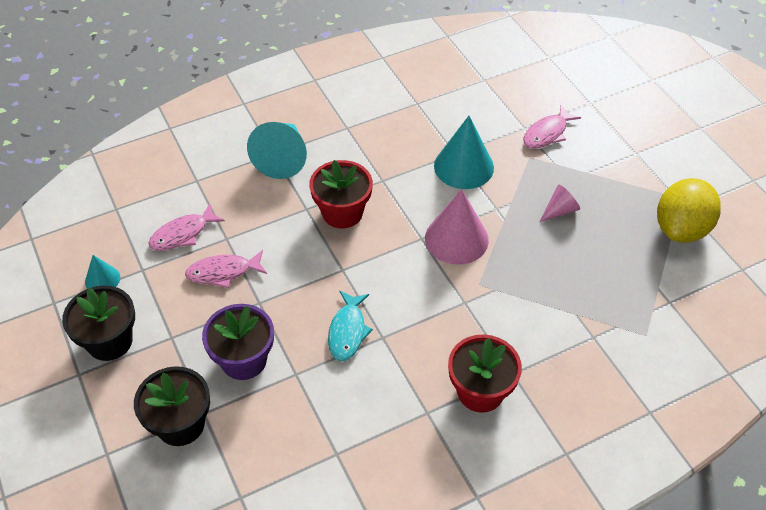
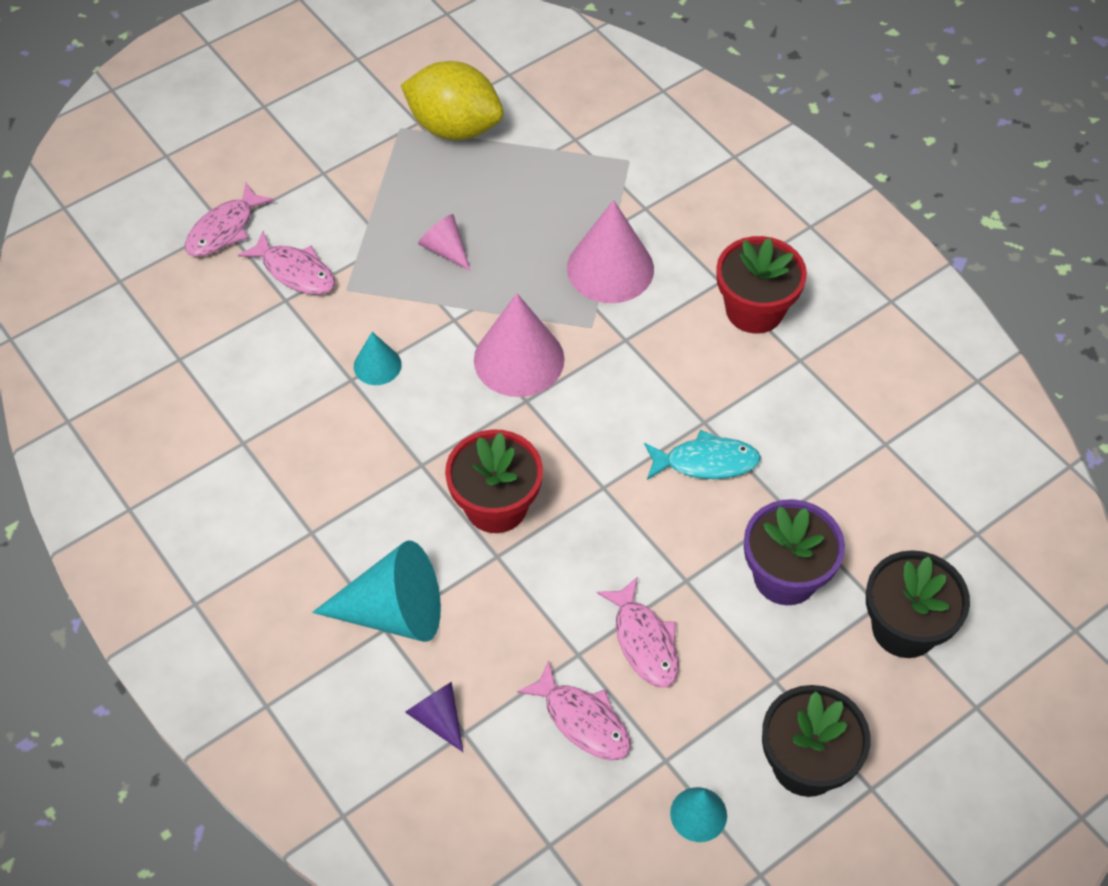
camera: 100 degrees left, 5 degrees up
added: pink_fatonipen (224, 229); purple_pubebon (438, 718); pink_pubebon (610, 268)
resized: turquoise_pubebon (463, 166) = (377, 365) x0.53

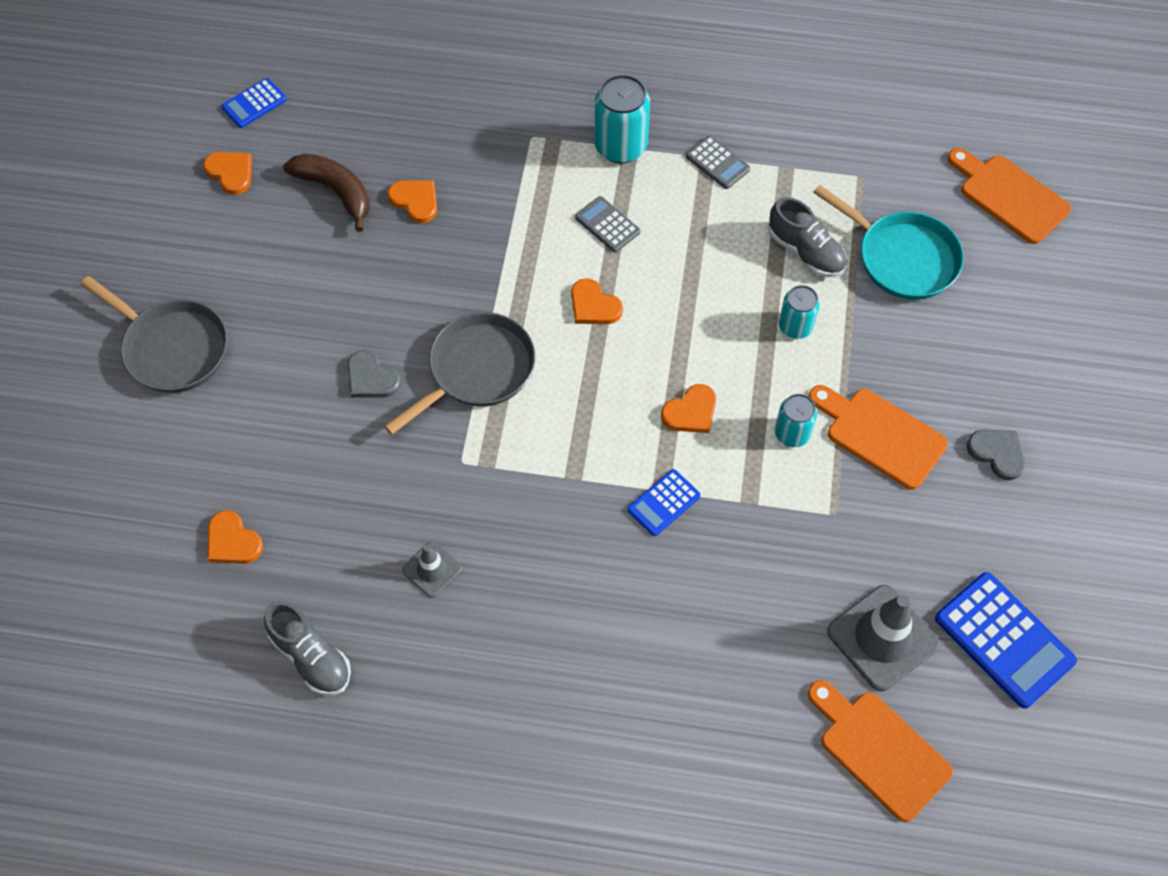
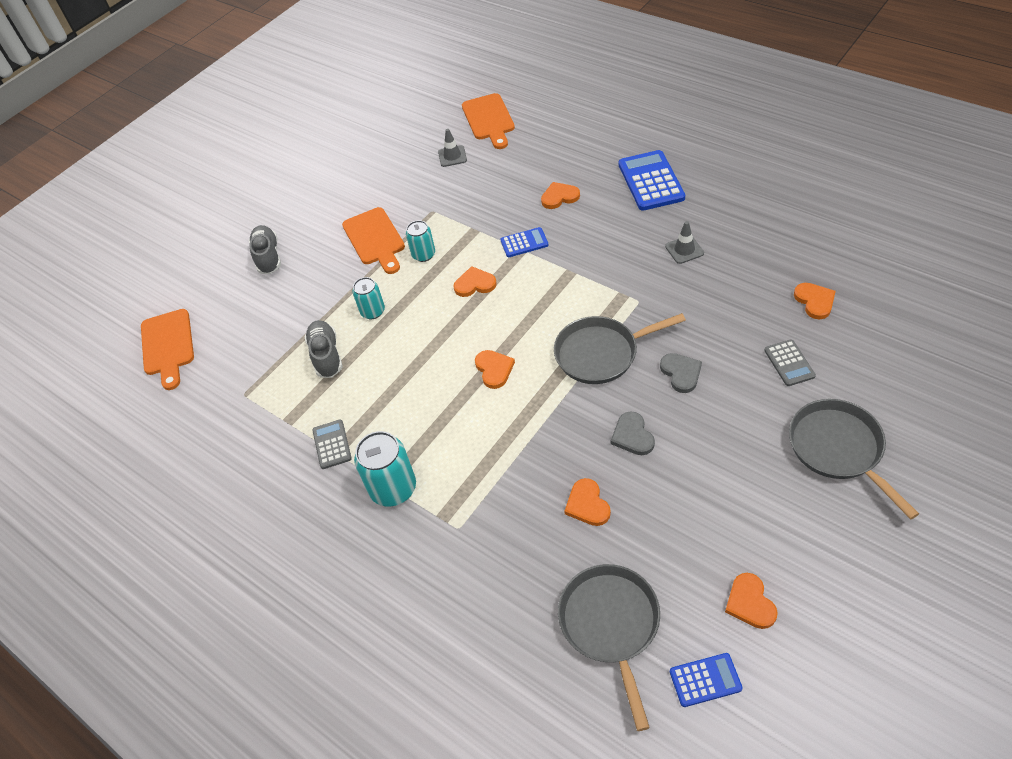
camera: 145 degrees left, 10 degrees down
removed: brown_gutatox (335, 191); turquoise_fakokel (902, 258)
added: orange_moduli (559, 197); grey_fakokel (611, 625)
moved: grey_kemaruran (311, 657) to (268, 257); grey_moduli (997, 453) to (632, 436); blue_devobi (1004, 640) to (651, 181); grey_devobi (607, 225) to (789, 363)
resized: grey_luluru (882, 637) = (452, 156) x0.55

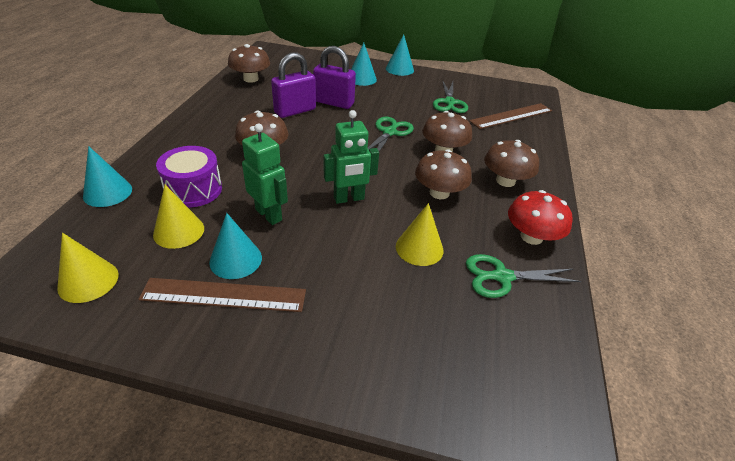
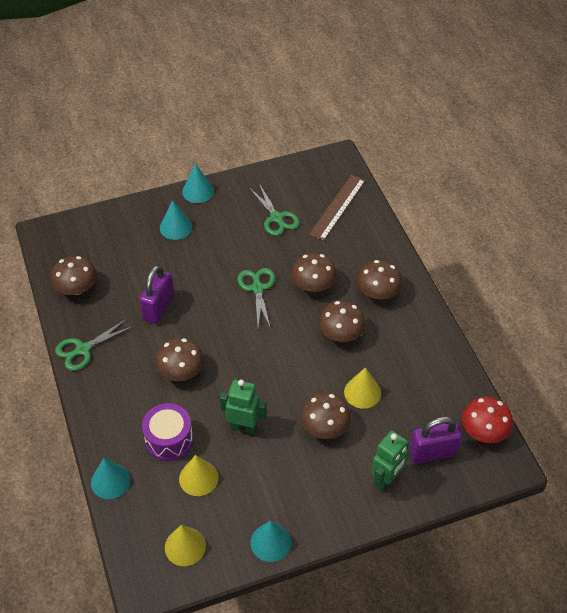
camera: 30 degrees left, 10 degrees up
removed: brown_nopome (224, 295)
added: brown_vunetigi (325, 427)
moved: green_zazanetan (501, 277) to (82, 349); turquoise_pubebon (235, 259) to (271, 542); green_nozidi (349, 198) to (386, 479); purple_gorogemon (334, 103) to (433, 453); red_vunetigi (531, 236) to (484, 431)

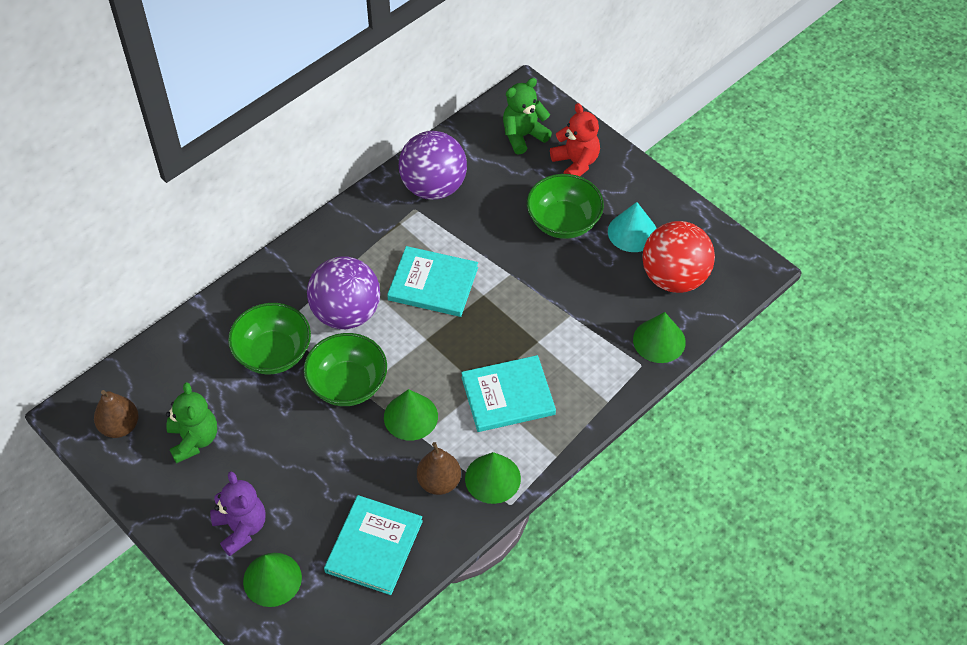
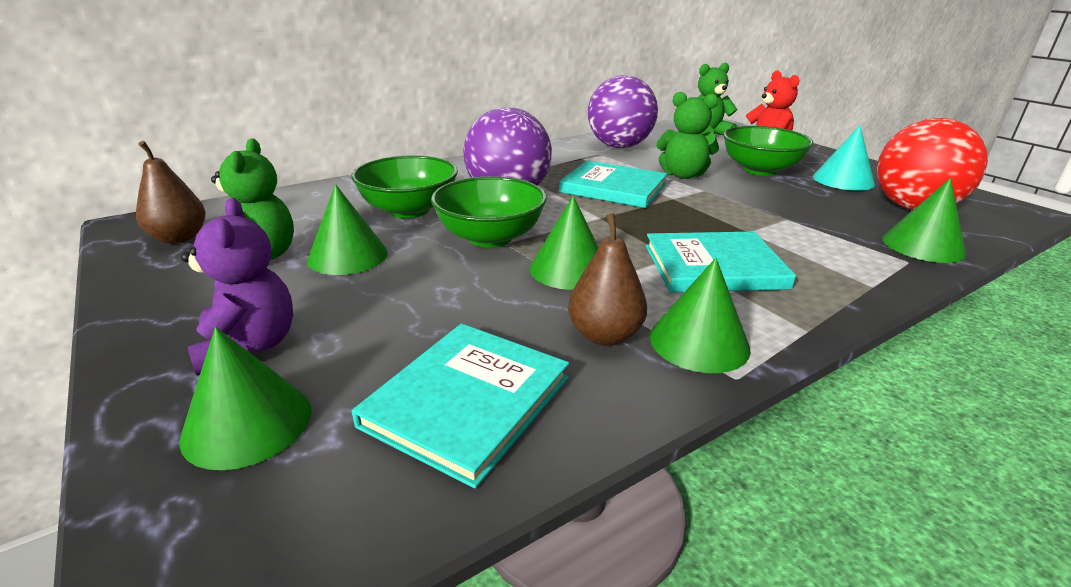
camera: 10 degrees right, 25 degrees down
added: green_pubebon (348, 256); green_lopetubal (683, 175)

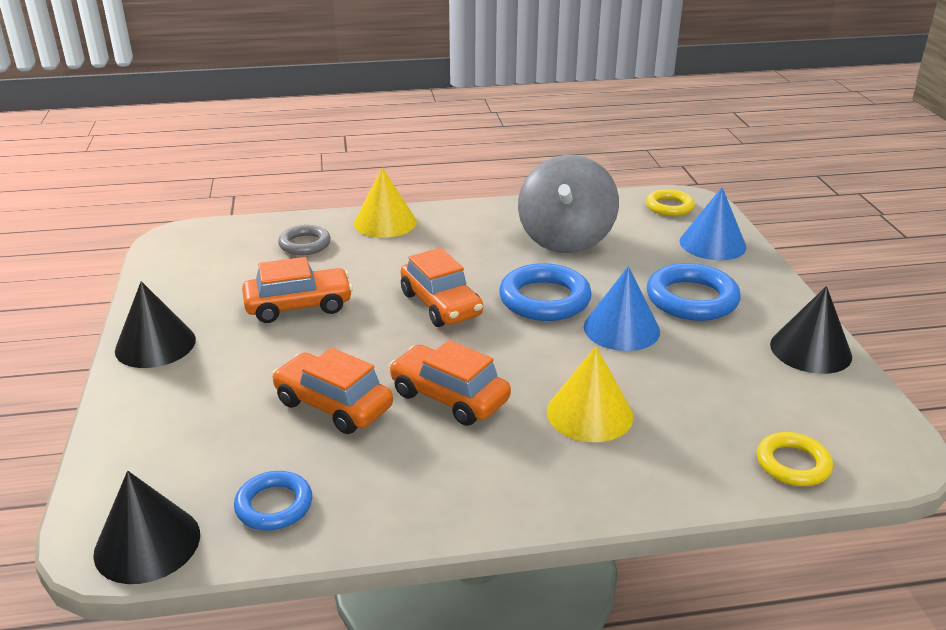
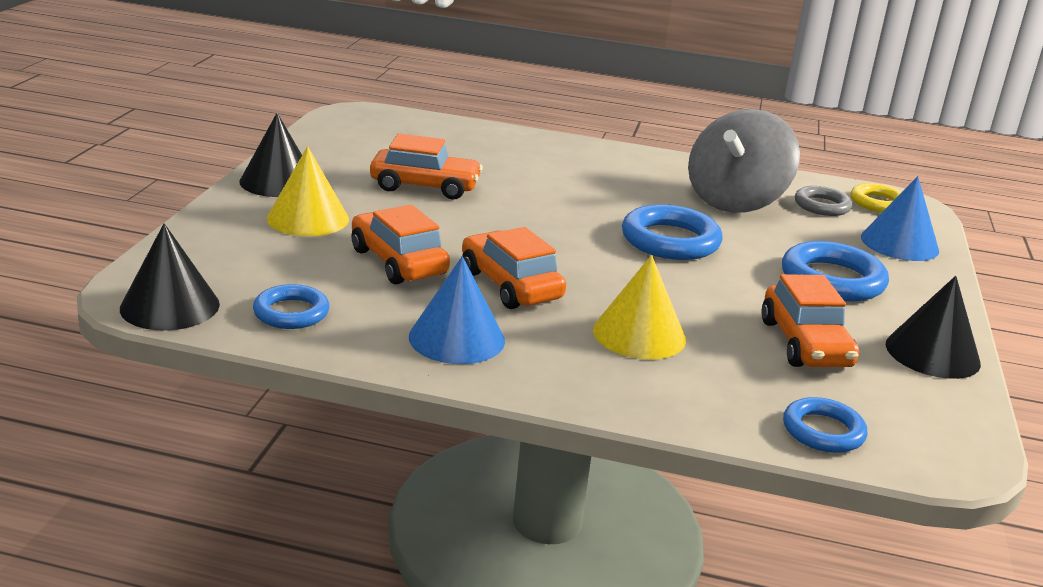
camera: 20 degrees right, 5 degrees down
moved: yellow_pubebon (385, 222) to (308, 218); blue_pubebon (621, 329) to (457, 338); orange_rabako (441, 304) to (805, 344); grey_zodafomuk (305, 244) to (822, 206)
recoloured: yellow_zodafomuk (793, 464) to blue_zodafomuk (823, 431)

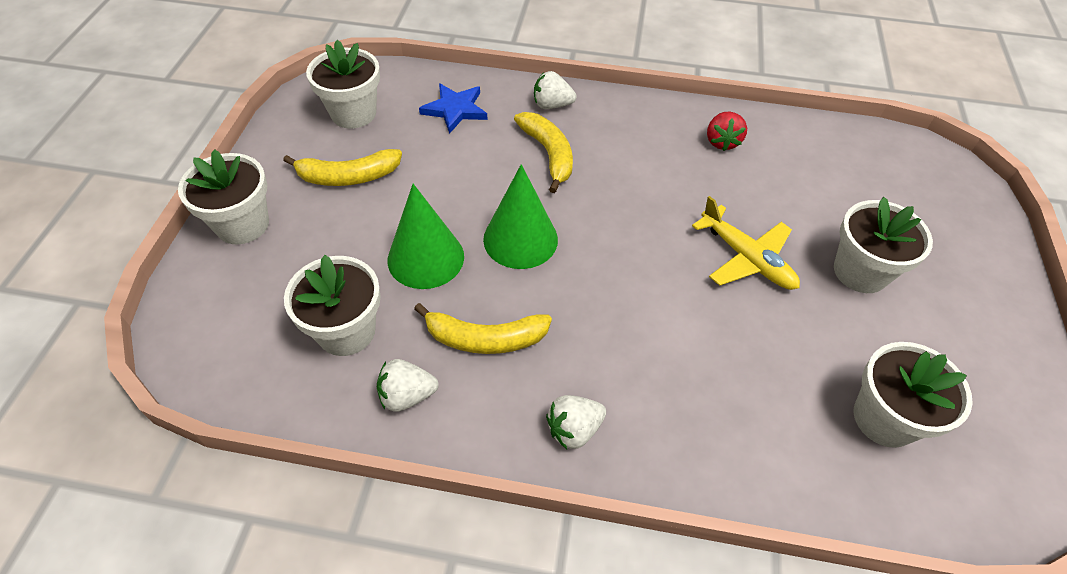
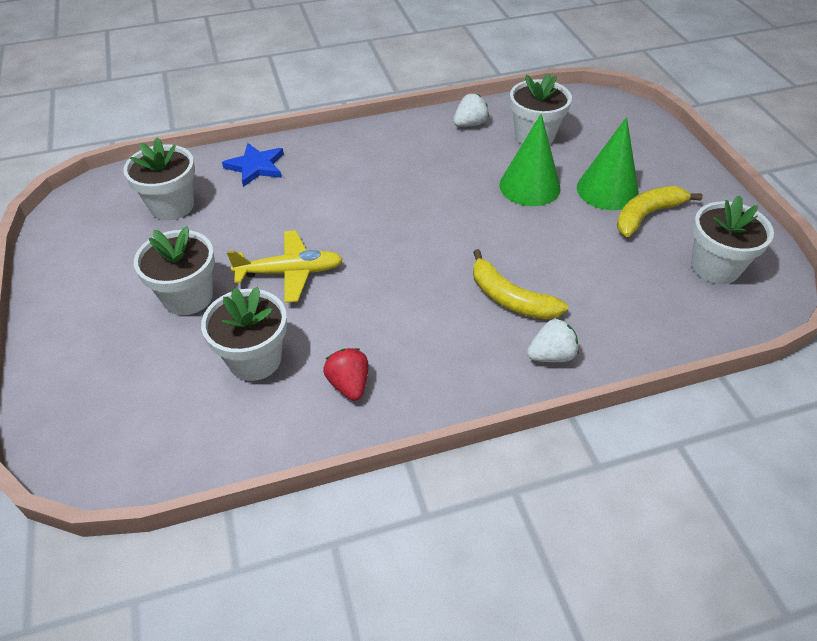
camera: 155 degrees right, 5 degrees down
removed: yellow_gutatox (485, 338); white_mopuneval (574, 429)
moved: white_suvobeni (242, 224) to (255, 359); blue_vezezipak (455, 109) to (256, 167); green_pubebon (520, 239) to (607, 190)
turned: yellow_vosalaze (746, 258) = (290, 272) 150 degrees clockwise

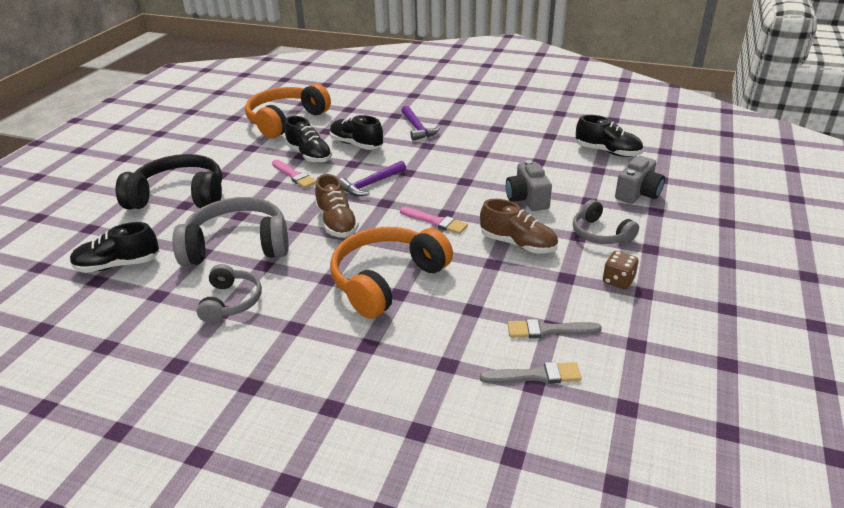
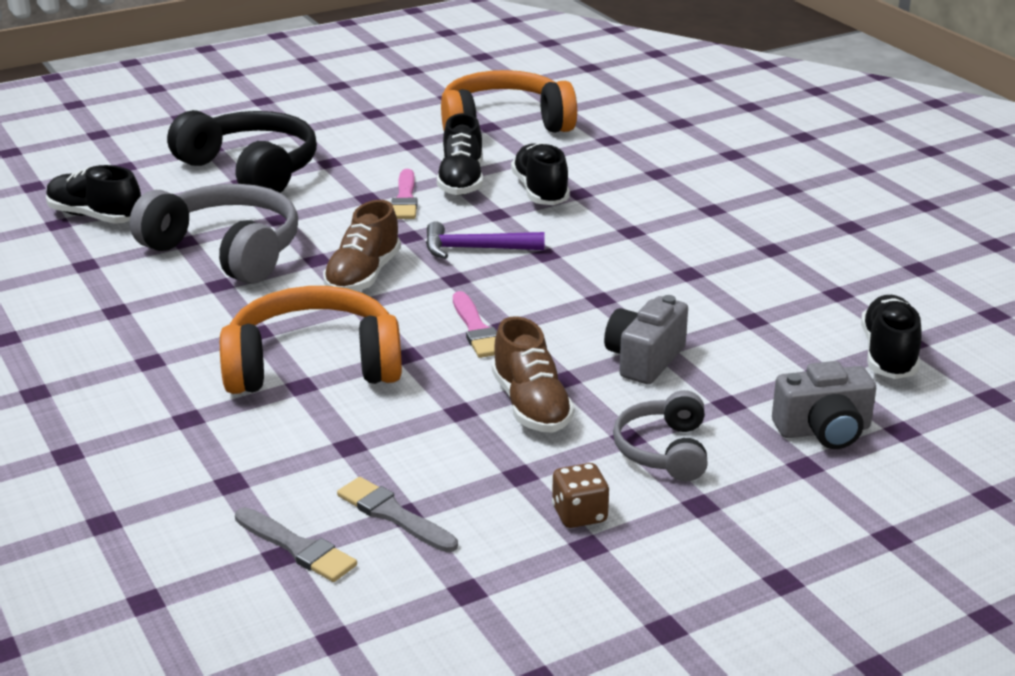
camera: 40 degrees right, 5 degrees down
removed: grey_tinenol (231, 302); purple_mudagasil (417, 128)
turned: black_kemaruran (607, 152) = (888, 355) 150 degrees counterclockwise

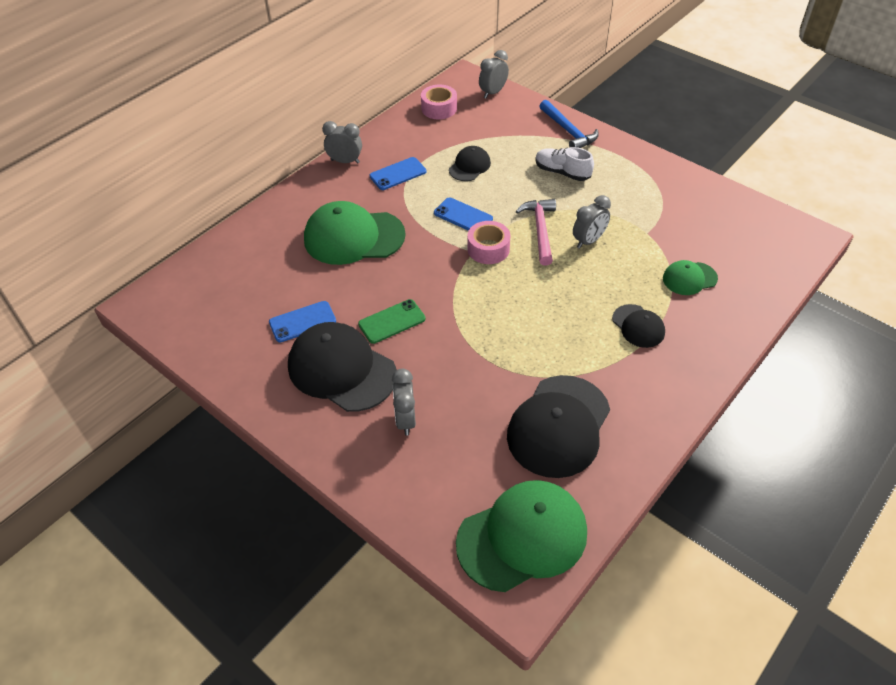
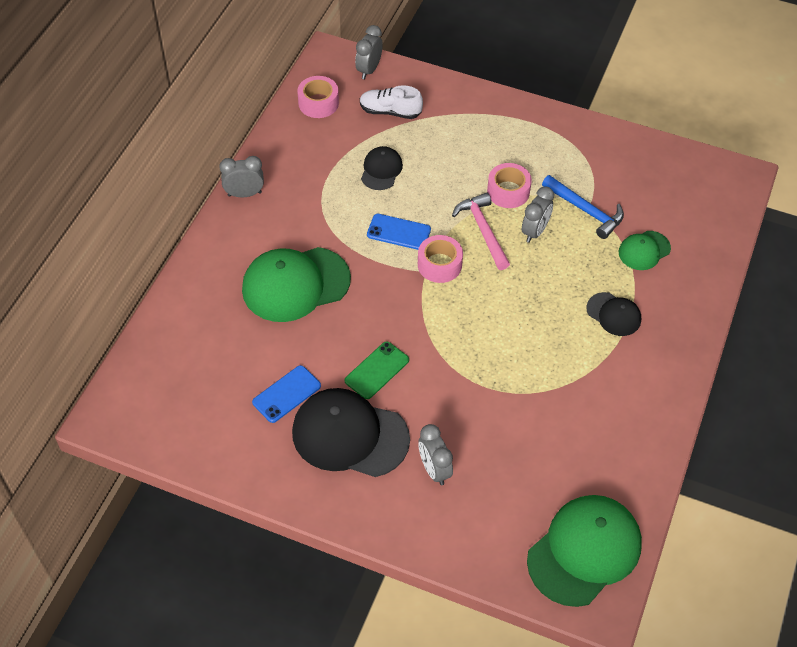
camera: 20 degrees left, 5 degrees up
removed: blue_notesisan (398, 174); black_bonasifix (559, 426)
added: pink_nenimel (508, 191)
moved: white_kemaruran (562, 172) to (390, 111); blue_mudagasil (568, 131) to (586, 210)

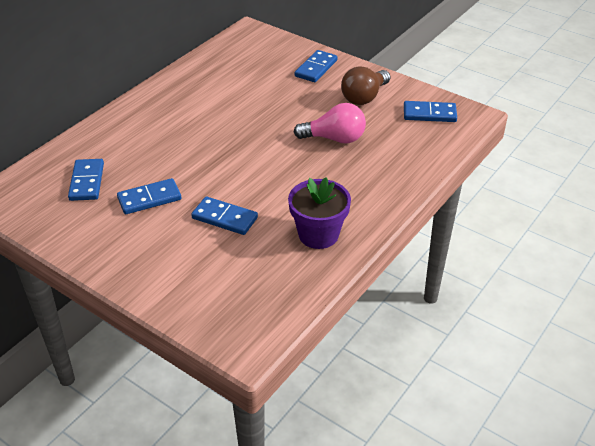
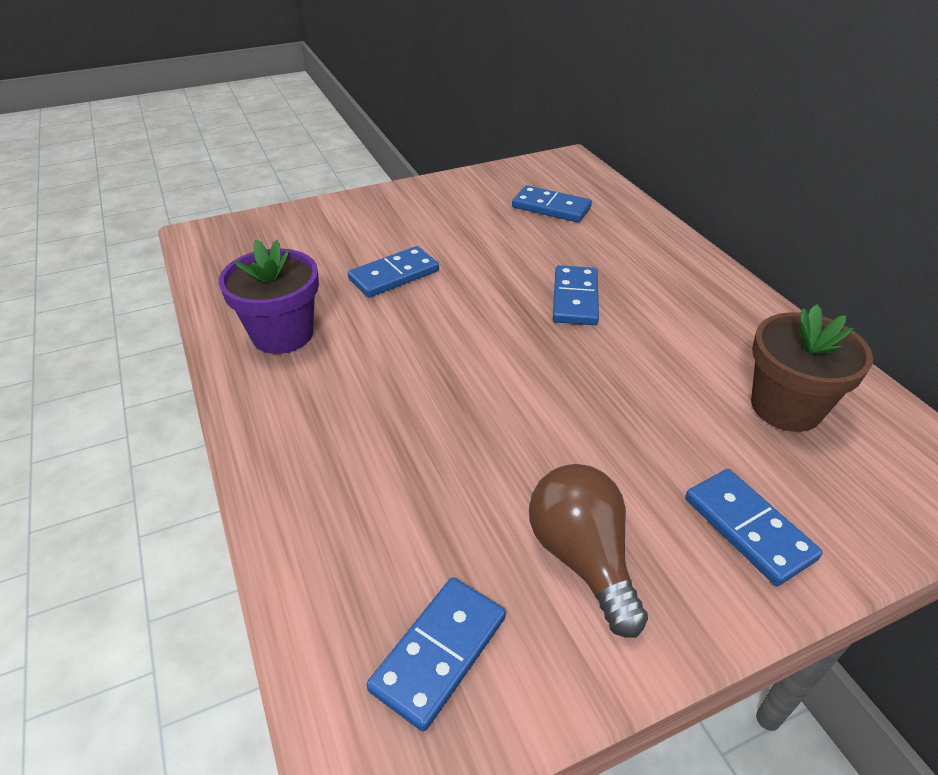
camera: 120 degrees right, 0 degrees up
removed: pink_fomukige (334, 139)
added: brown_suvobeni (786, 407)
moved: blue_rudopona (149, 199) to (575, 298)

